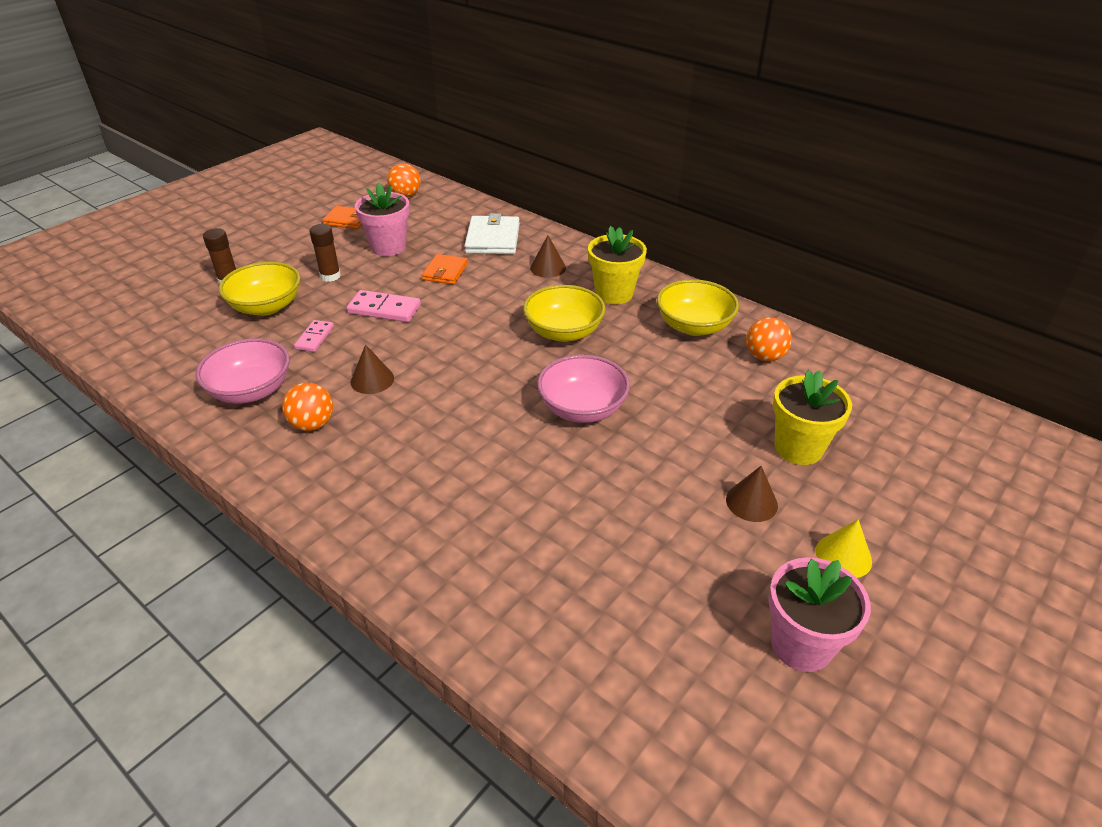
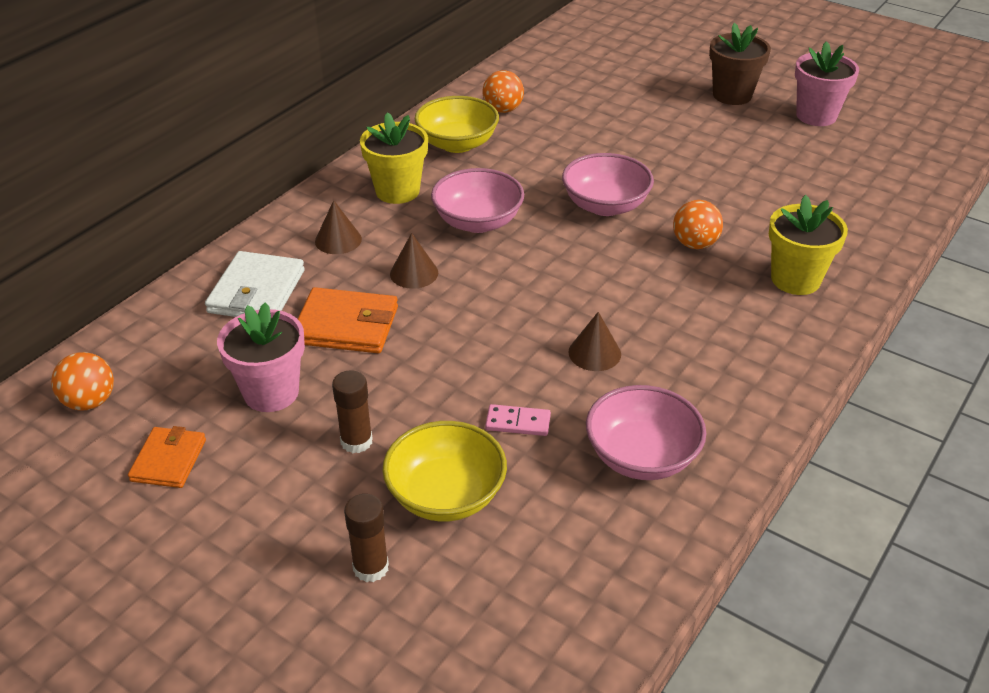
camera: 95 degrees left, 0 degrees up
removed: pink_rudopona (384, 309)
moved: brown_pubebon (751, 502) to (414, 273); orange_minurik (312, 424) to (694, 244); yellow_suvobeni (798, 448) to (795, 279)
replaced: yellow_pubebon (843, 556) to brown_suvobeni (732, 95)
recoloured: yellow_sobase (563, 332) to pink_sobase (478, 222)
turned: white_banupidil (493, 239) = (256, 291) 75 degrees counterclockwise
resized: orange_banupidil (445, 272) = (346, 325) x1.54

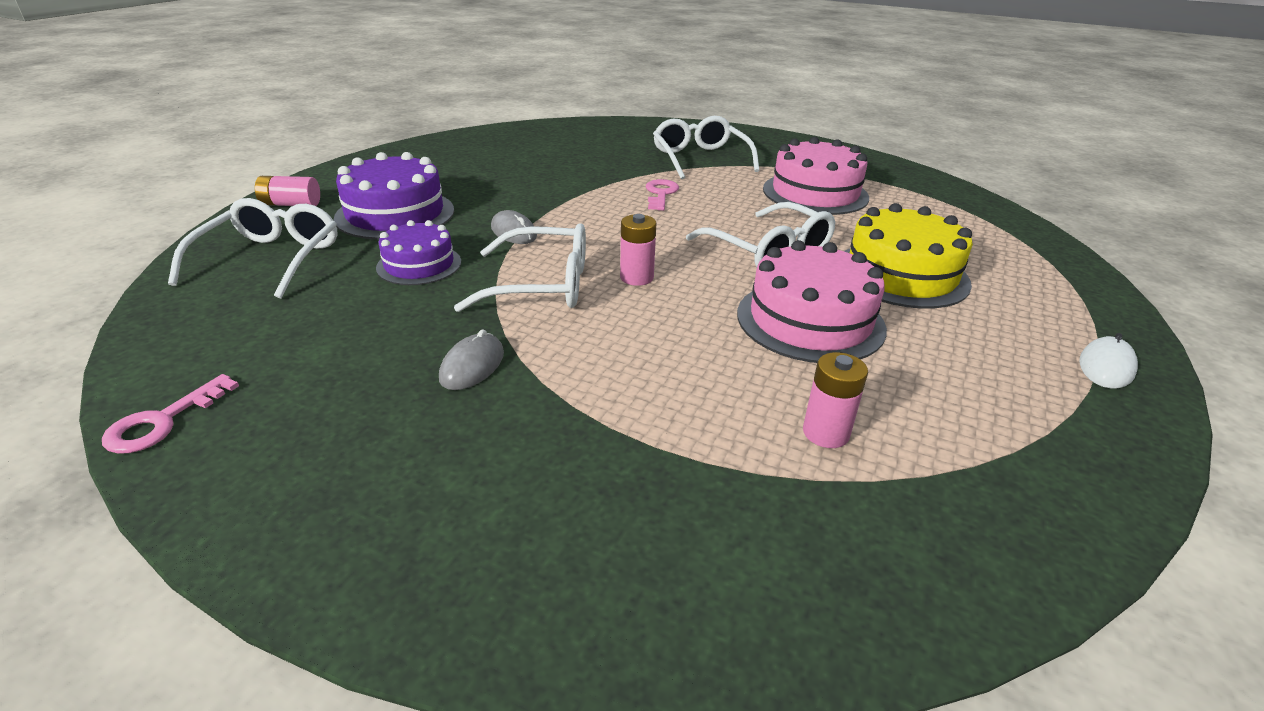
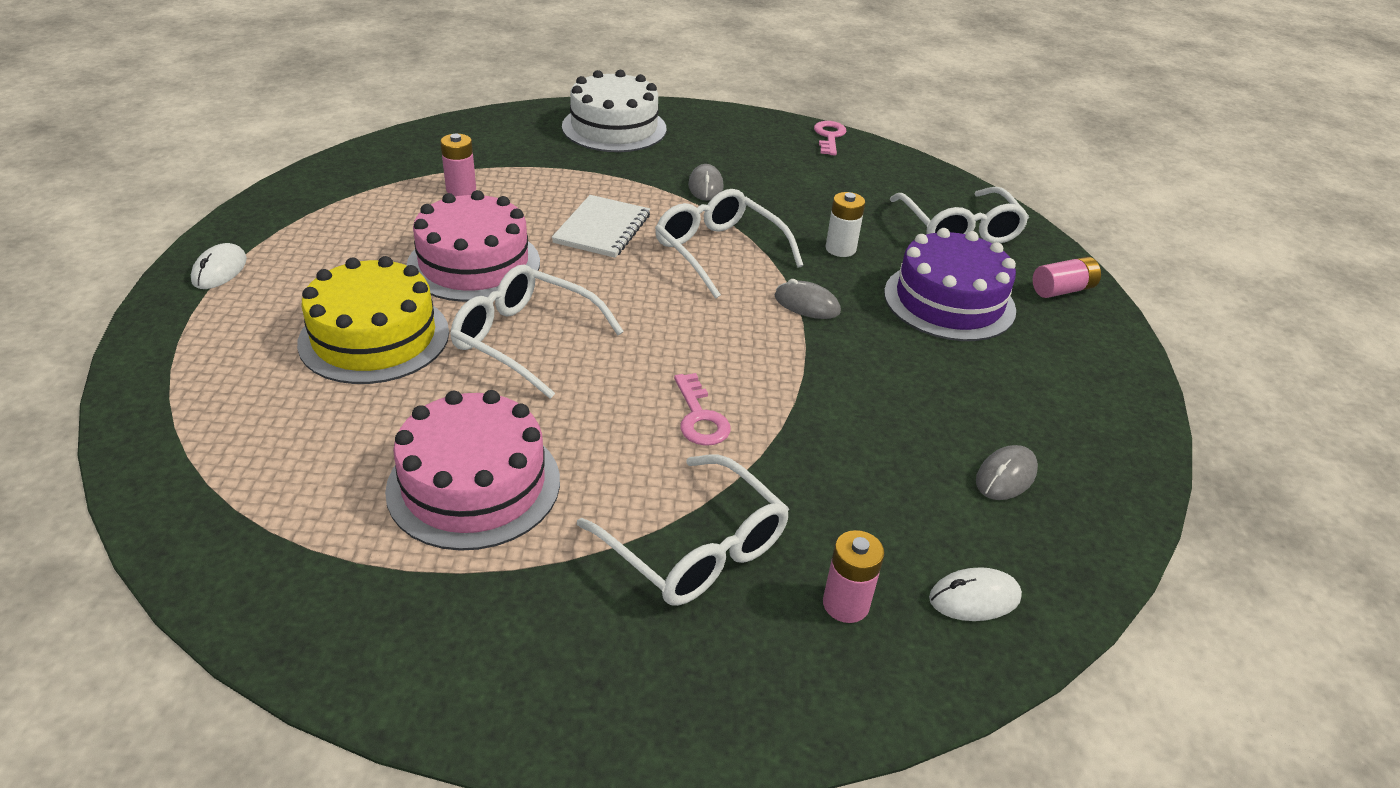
camera: 155 degrees right, 5 degrees up
added: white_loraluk (602, 229); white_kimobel (614, 128); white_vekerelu (974, 598); grey_vekerelu (1006, 476)
moved: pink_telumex (636, 277) to (845, 604)
replaced: purple_kimobel (419, 265) to white_telumex (840, 249)
turned: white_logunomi (543, 285) = (718, 251) 75 degrees clockwise

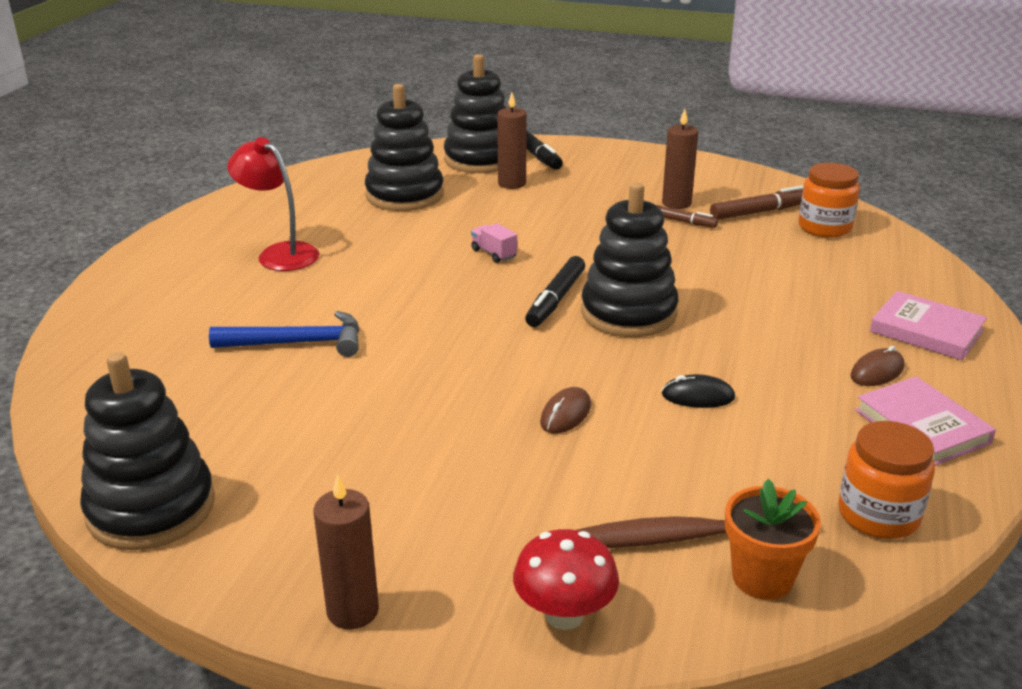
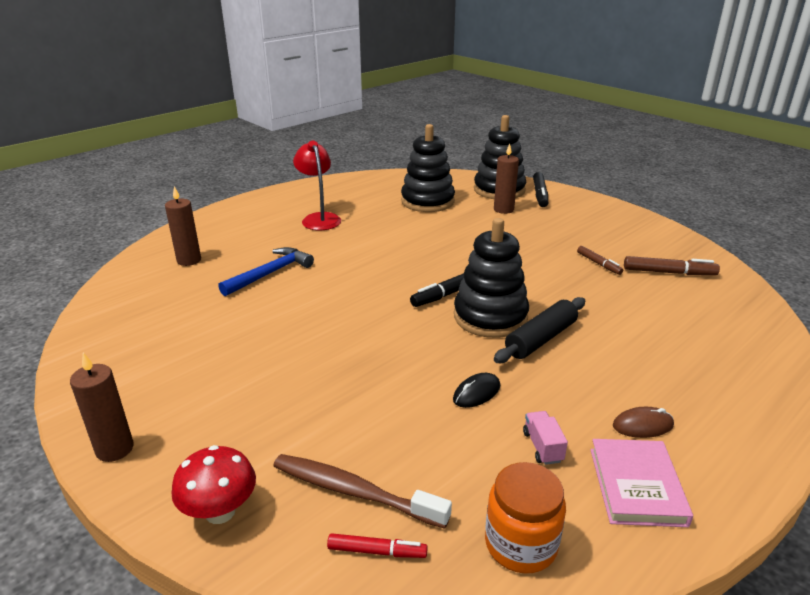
camera: 30 degrees right, 0 degrees up
removed: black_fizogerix (151, 508); brown_vekerelu (565, 414); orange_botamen (824, 227); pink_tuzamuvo (926, 331)
added: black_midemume (540, 339)
moved: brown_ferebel (676, 203) to (189, 260); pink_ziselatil (494, 253) to (542, 447)
replaced: orange_suvobeni (762, 578) to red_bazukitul (376, 551)
turned: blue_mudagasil (298, 343) = (270, 273) 75 degrees counterclockwise; black_vekerelu (698, 396) = (476, 393) 75 degrees counterclockwise

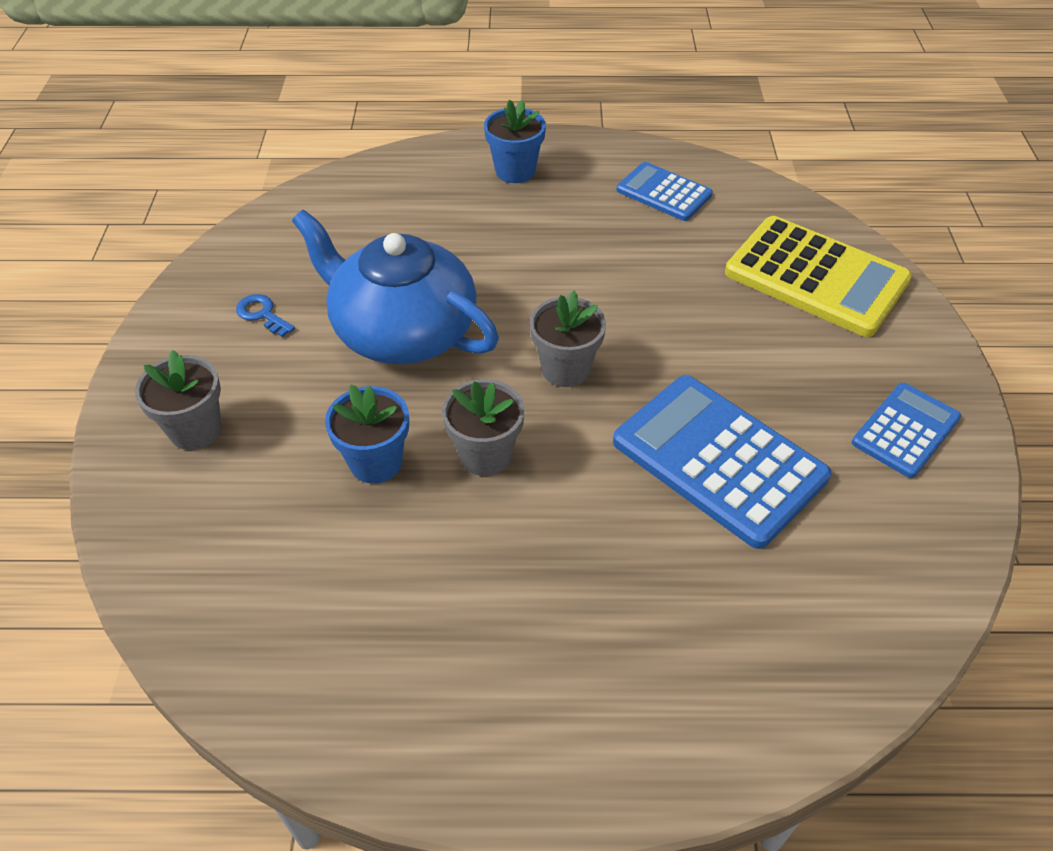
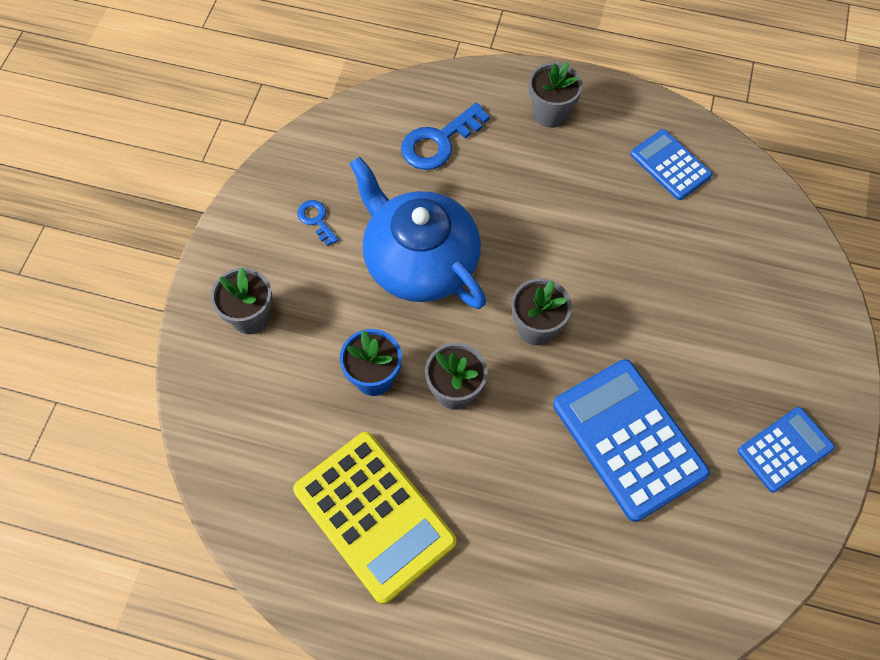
camera: 15 degrees right, 15 degrees up
added: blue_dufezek (439, 142)
moved: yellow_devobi (816, 277) to (374, 516)
recoloured: blue_suvobeni (515, 171) to grey_suvobeni (550, 113)

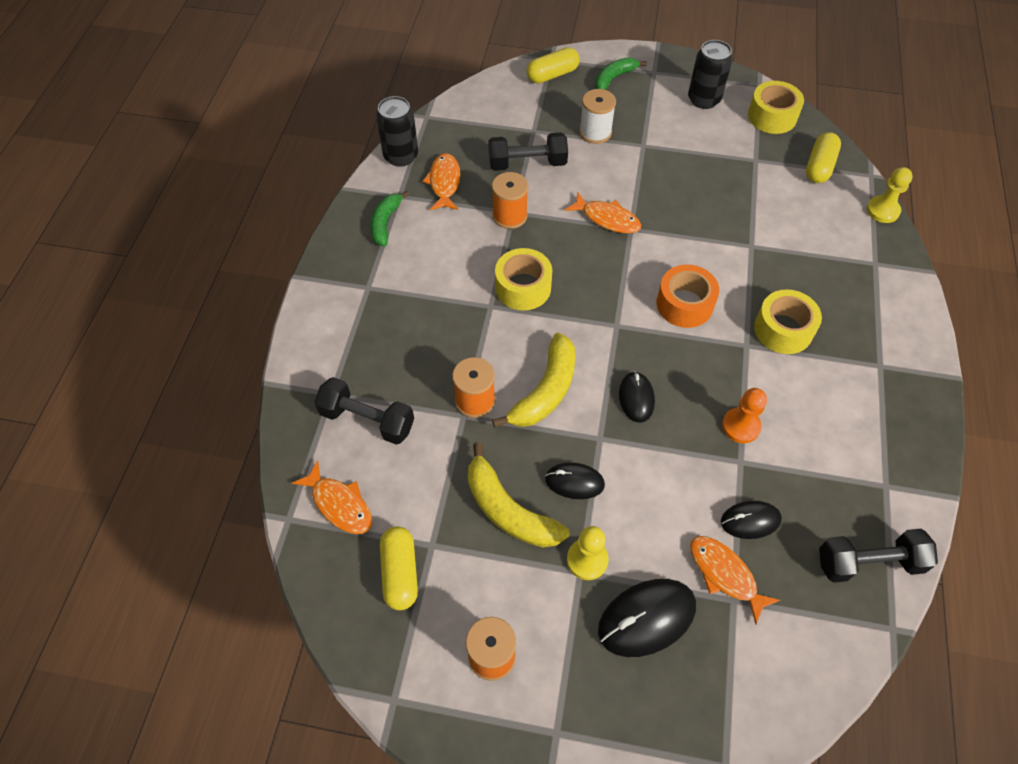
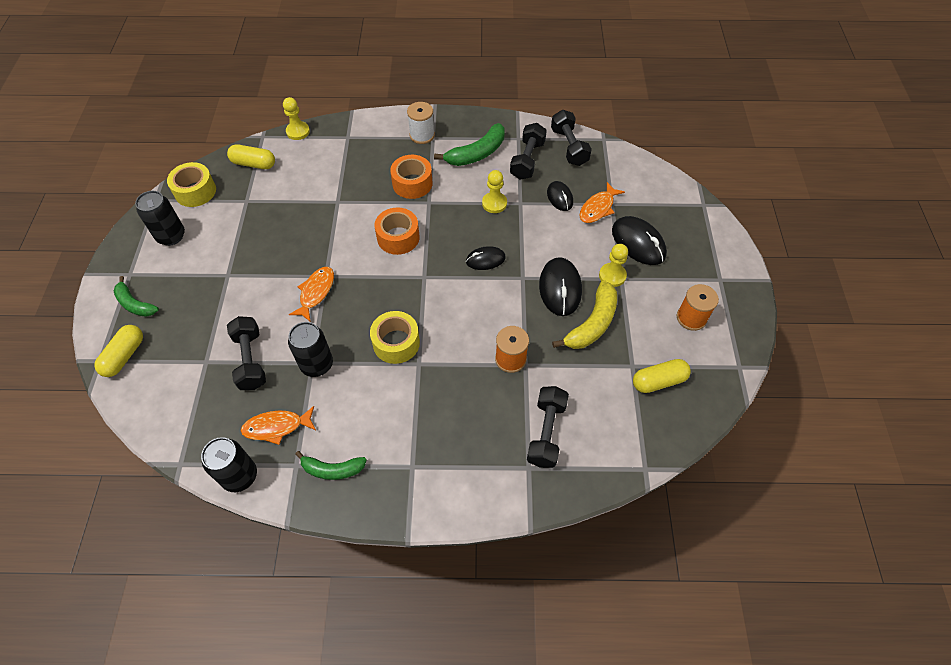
camera: 100 degrees left, 0 degrees up
removed: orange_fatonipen (339, 504); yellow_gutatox (545, 391)
added: green_gutatox (476, 153); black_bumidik (527, 160)
moved: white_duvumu (595, 132) to (422, 135)
replaced: orange_duvumu (510, 216) to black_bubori (317, 364)
recoloured: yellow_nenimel (783, 329) to orange_nenimel (412, 183); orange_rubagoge (741, 426) to yellow_rubagoge (494, 203)
turned: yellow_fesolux (552, 75) = (124, 356) 60 degrees clockwise
resized: black_vekerelu (574, 482) = (560, 288) x1.63

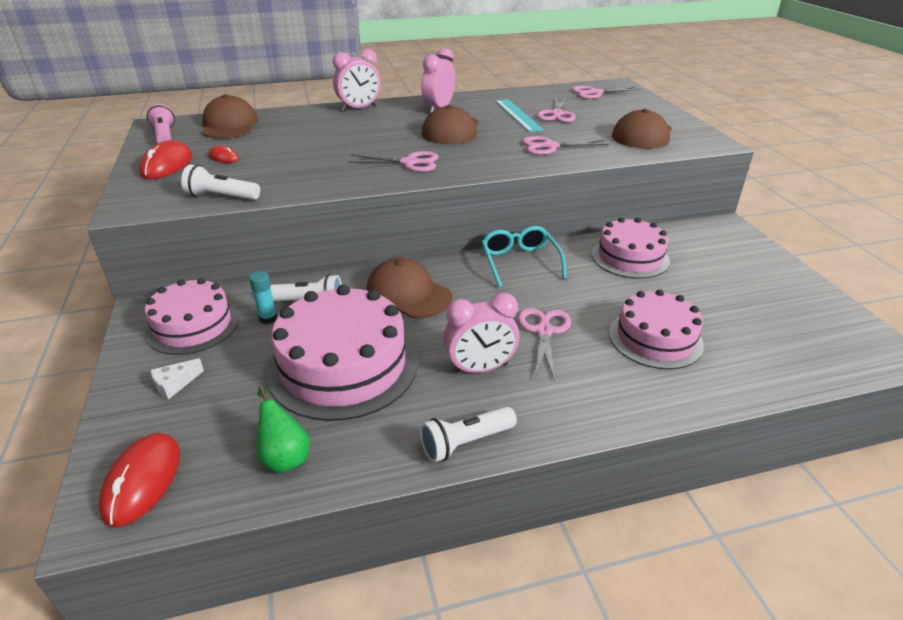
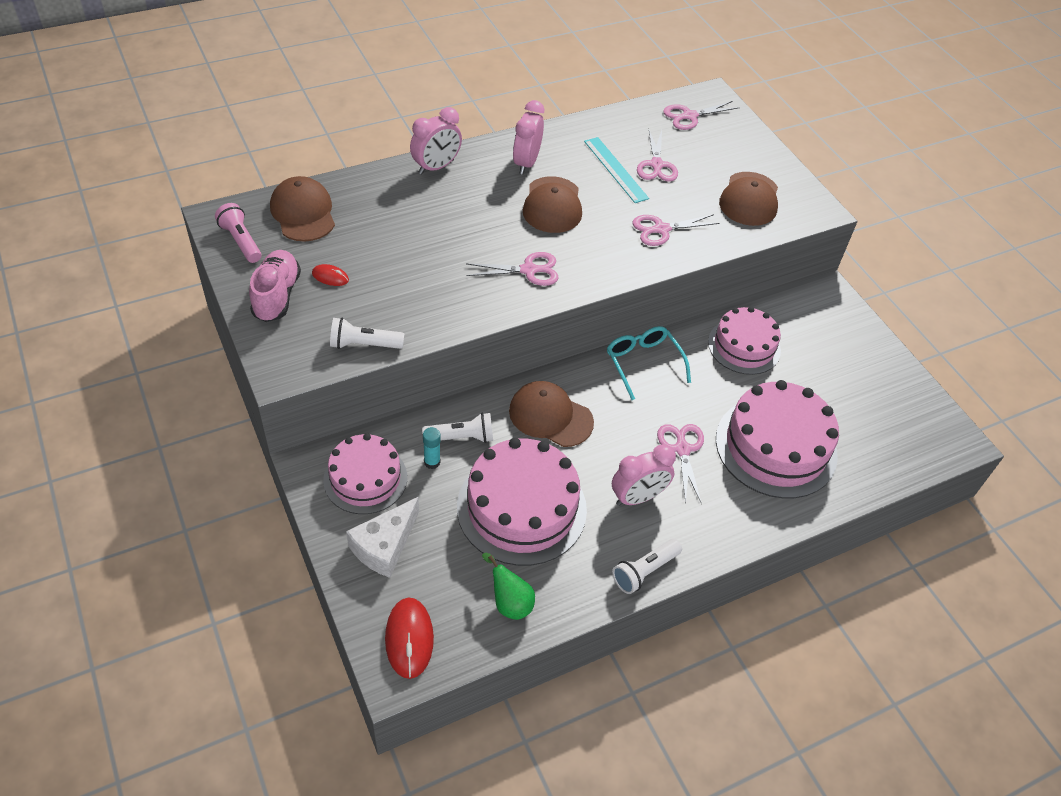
camera: 15 degrees left, 15 degrees up
replaced: red_vekerelu (167, 165) to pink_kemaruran (277, 296)
resized: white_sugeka (175, 384) = (384, 546) x1.96; pink_kimobel (655, 338) = (776, 446) x1.55

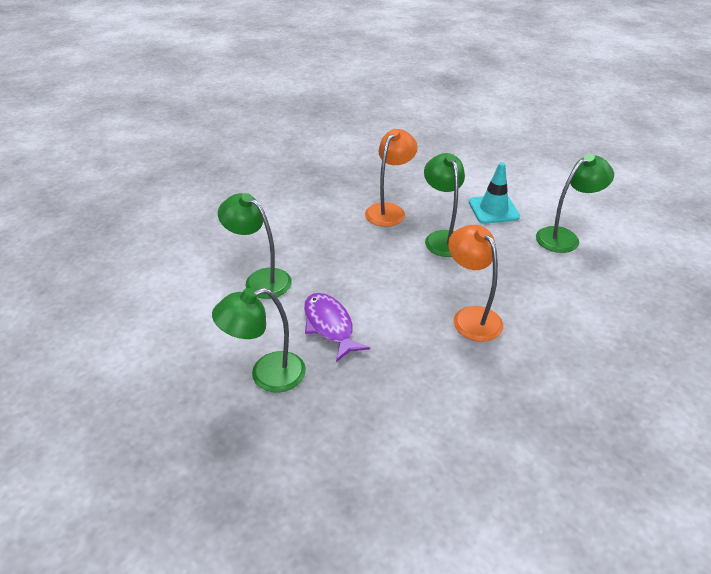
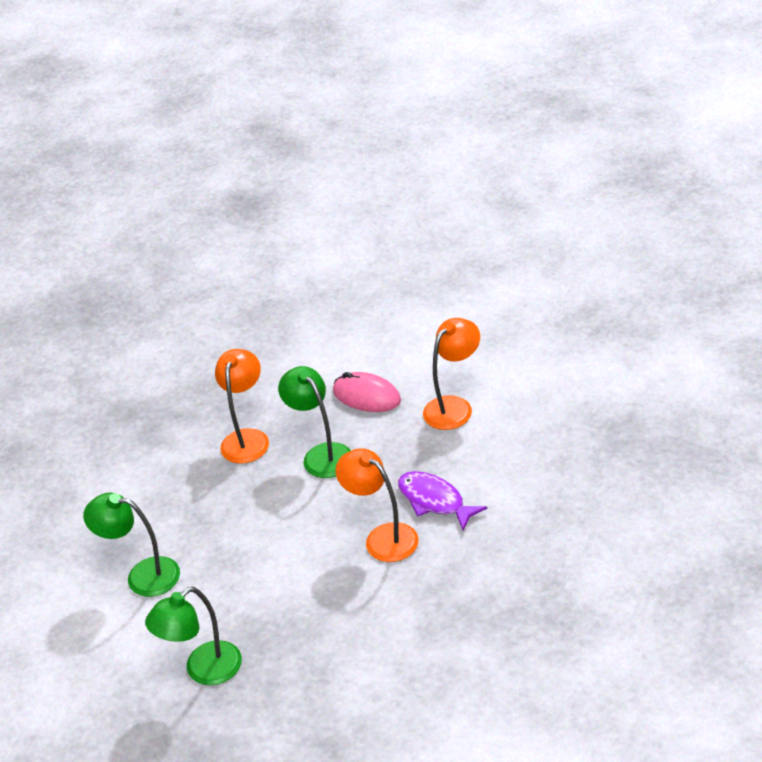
camera: 15 degrees left, 0 degrees up
moved: purple_fatonipen (330, 326) to (434, 501)
replaced: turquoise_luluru (493, 209) to pink_vekerelu (366, 396)
recoloured: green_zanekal (564, 237) to orange_zanekal (454, 406)

